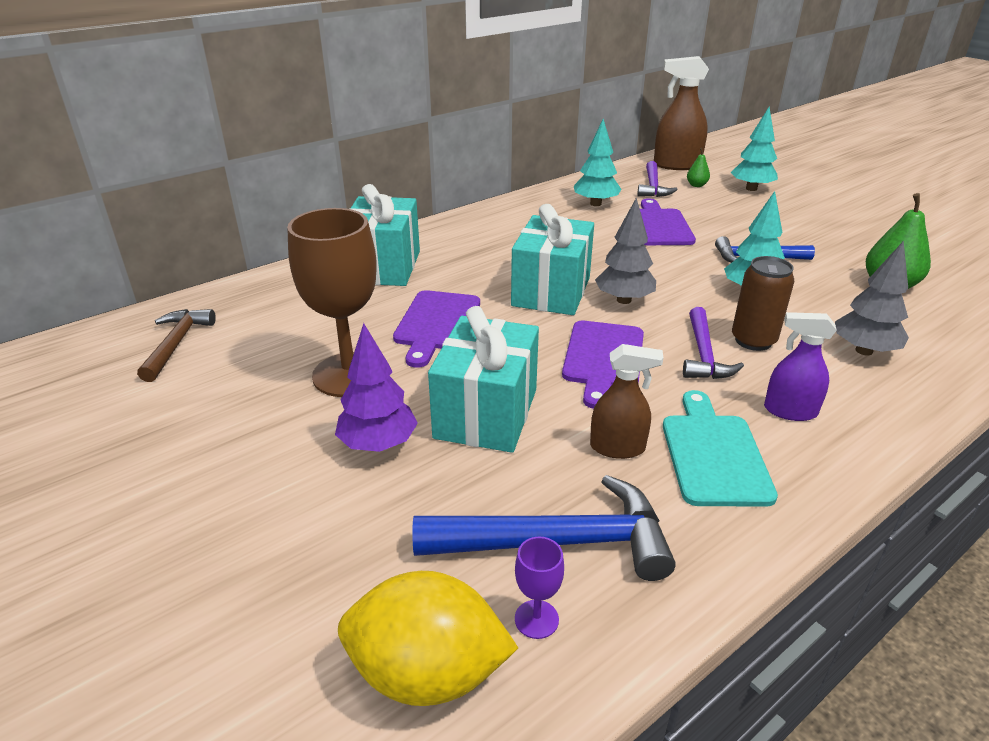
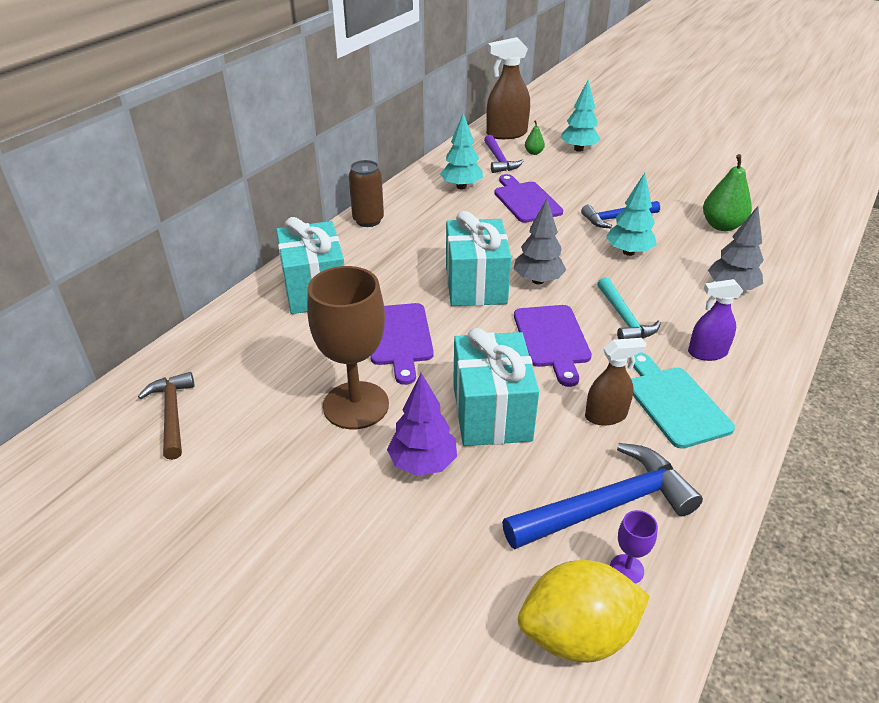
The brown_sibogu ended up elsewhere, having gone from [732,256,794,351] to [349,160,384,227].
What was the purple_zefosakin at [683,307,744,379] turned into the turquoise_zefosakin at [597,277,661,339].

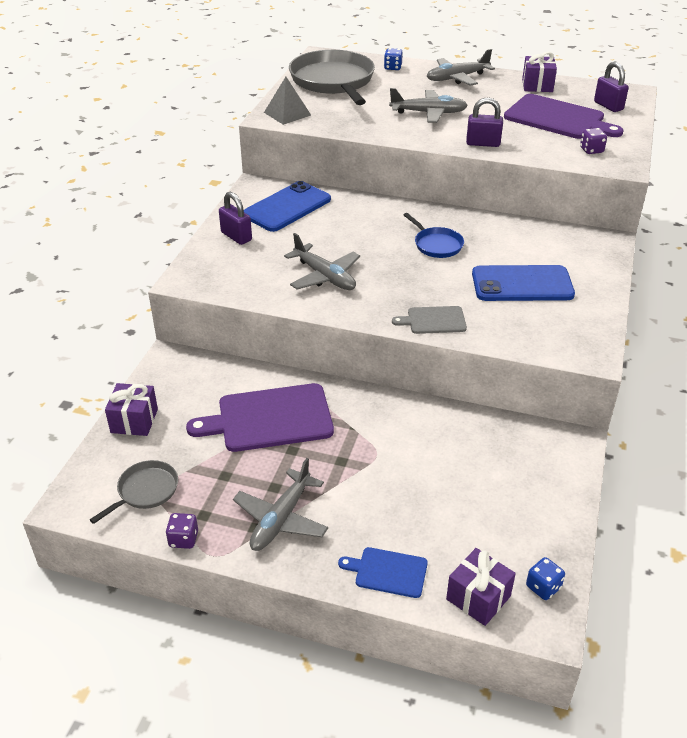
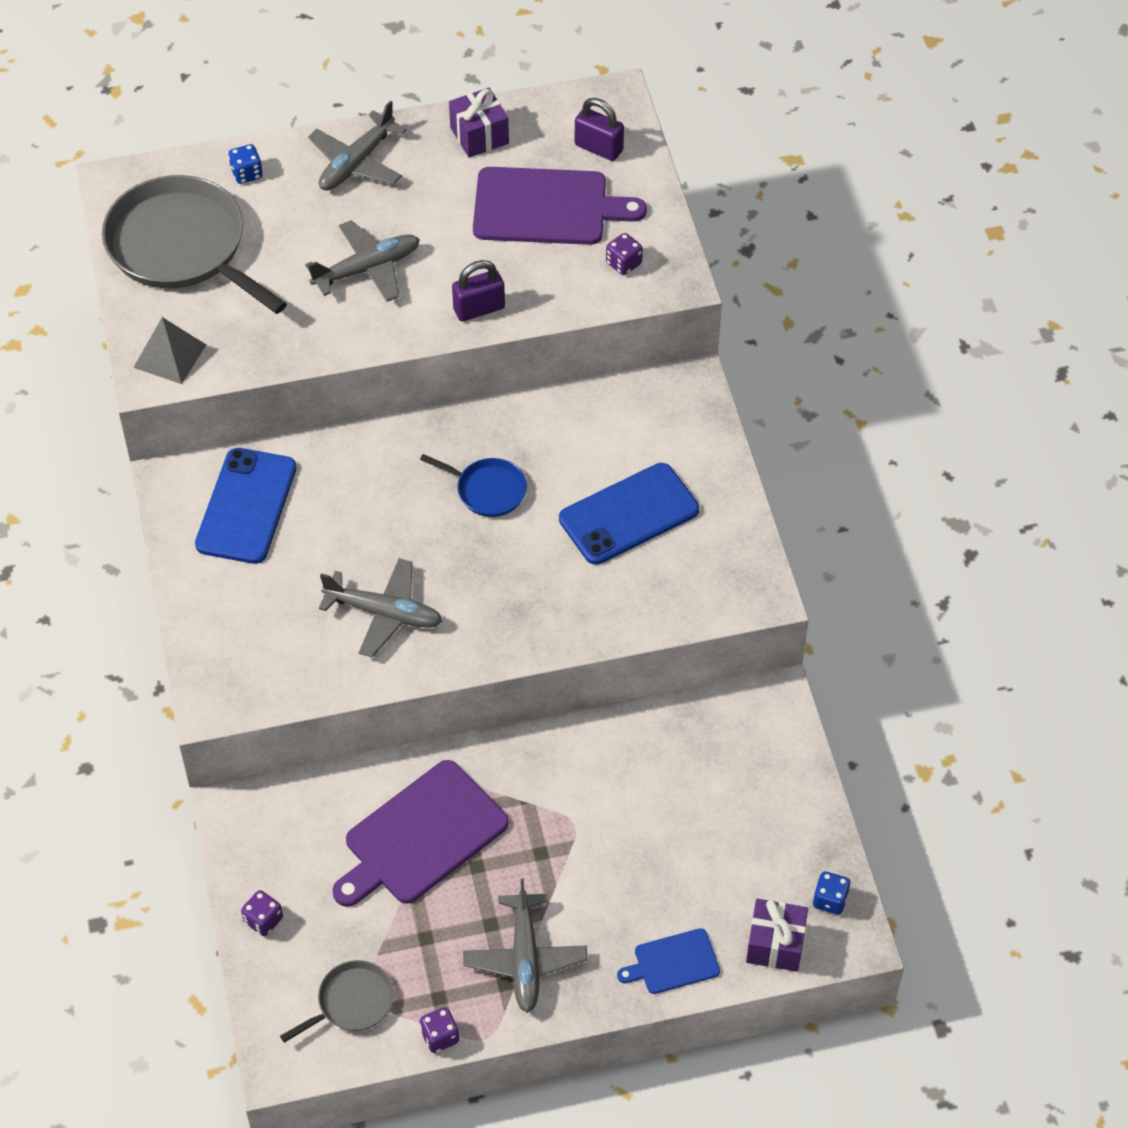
The second view lost the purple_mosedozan at [219,192,252,245].
The second view lost the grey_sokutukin at [392,306,467,334].
Where the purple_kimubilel stood at [105,383,158,436], the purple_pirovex came to stand at [241,890,283,936].
The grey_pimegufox at [90,460,178,524] ended up facing another way, 45 degrees clockwise from before.

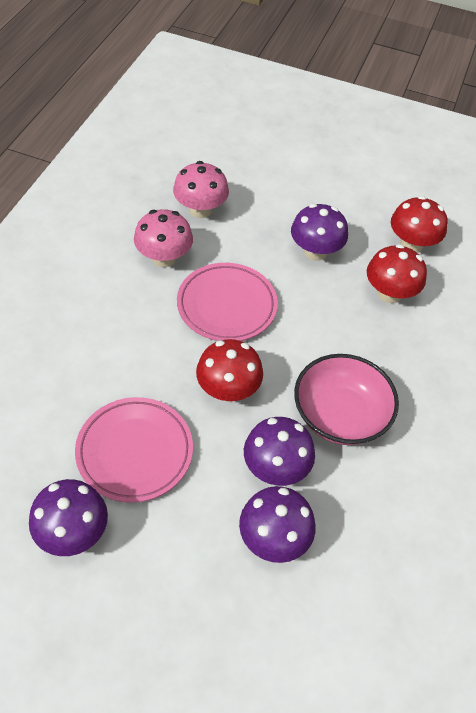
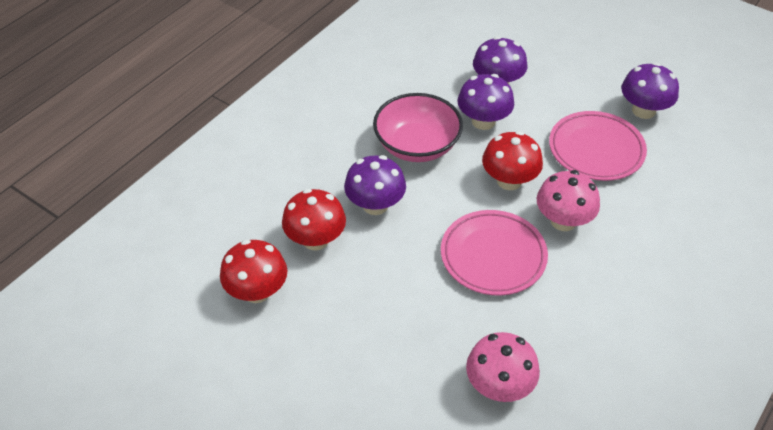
The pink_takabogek ended up elsewhere, having gone from [134,209,193,267] to [537,170,600,231].
The purple_takabogek ended up elsewhere, having gone from [291,204,348,261] to [344,155,406,215].

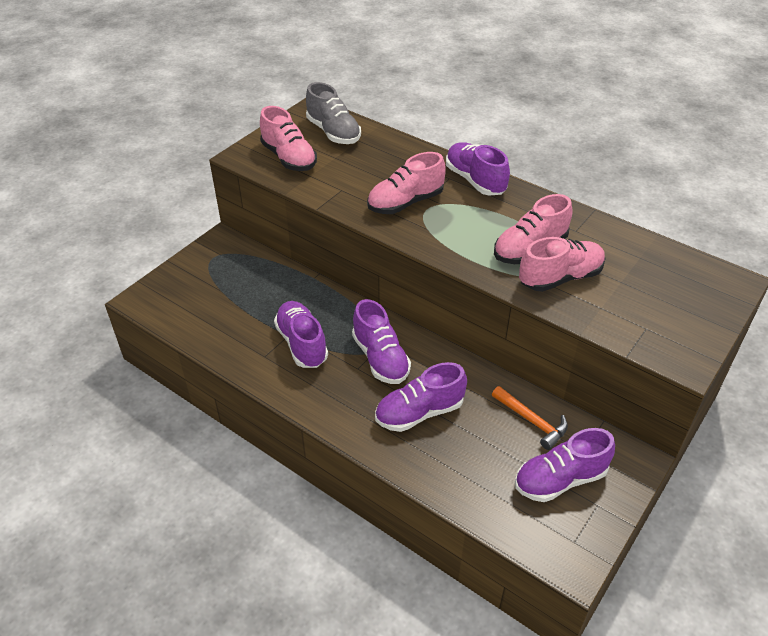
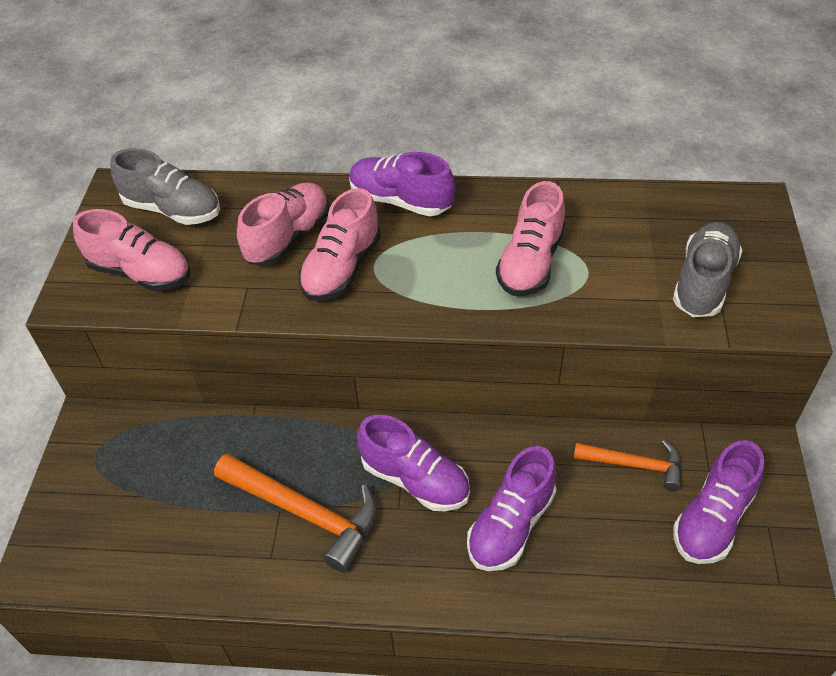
The second view gained the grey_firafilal at [673,222,743,317].
The pink_firafilal ended up elsewhere, having gone from [519,237,606,292] to [237,182,329,265].
Where the purple_firafilal stood at [274,301,328,368], the orange_zefosakin came to stand at [214,454,377,573].

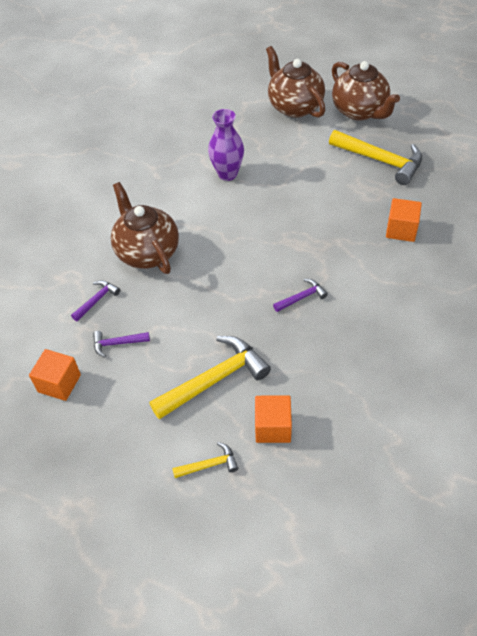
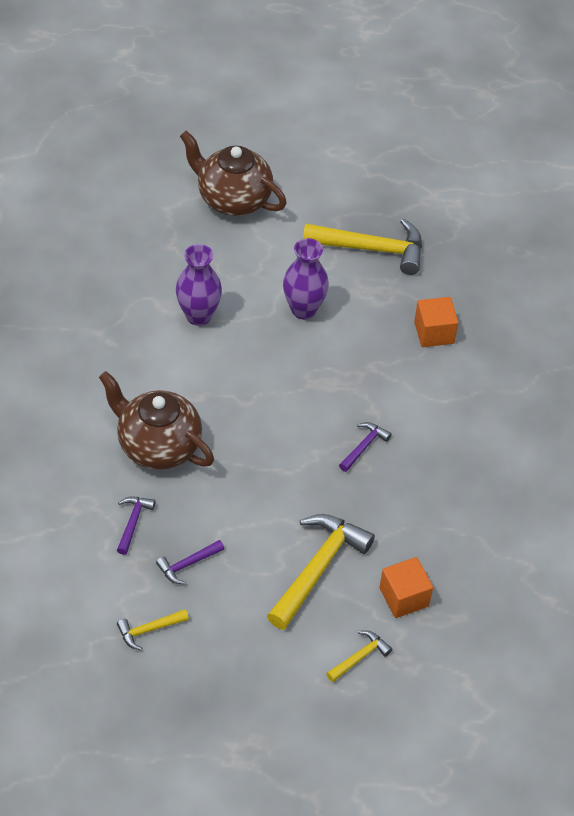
The second view lost the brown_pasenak at [332,61,400,121].
The second view gained the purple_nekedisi at [283,238,329,319].
Where the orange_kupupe stood at [29,349,81,401], the yellow_zefosakin came to stand at [117,609,189,650].

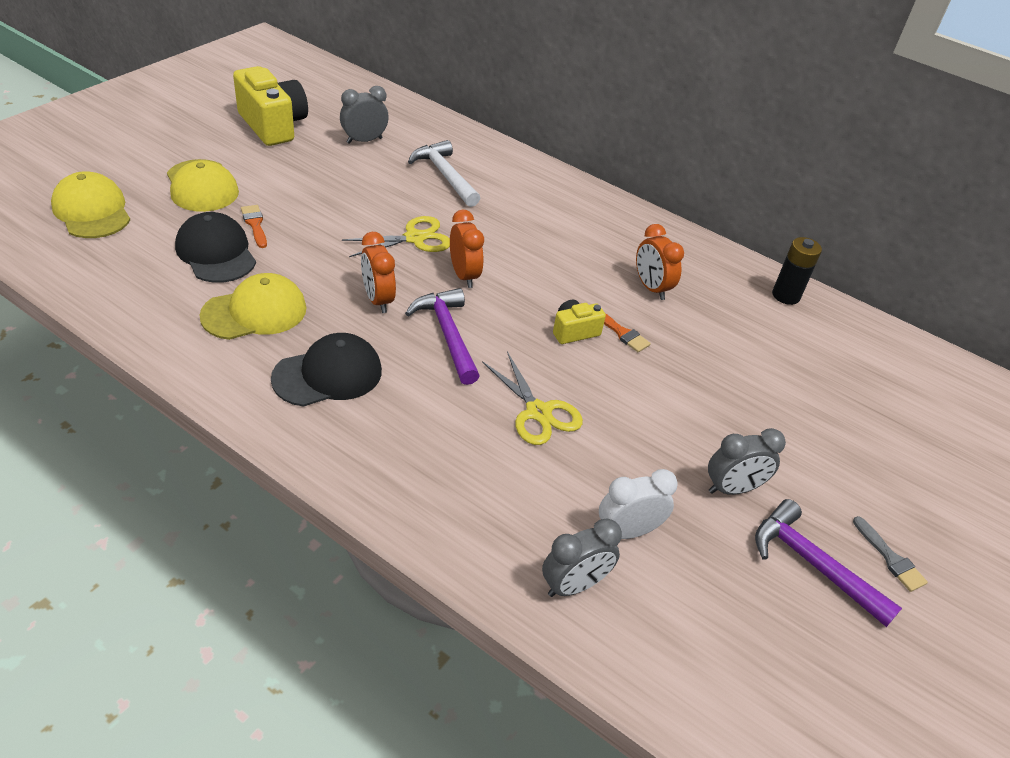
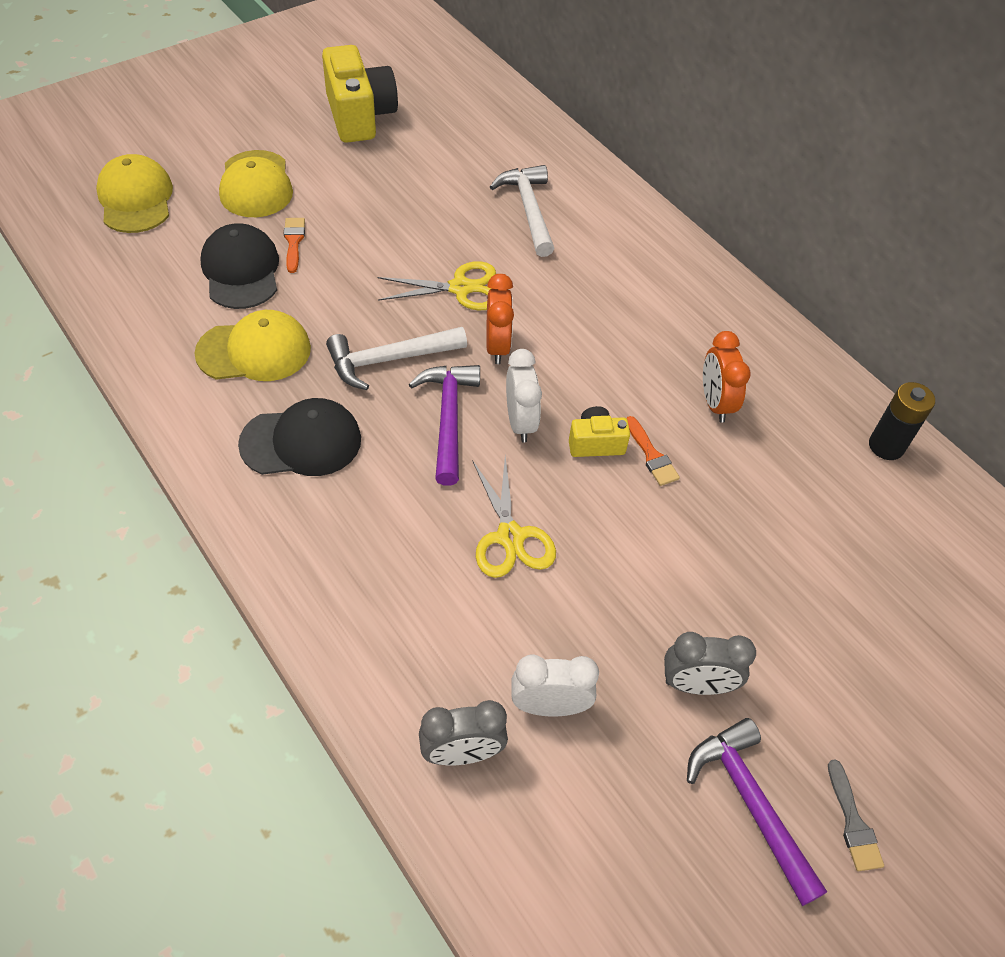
The second view lost the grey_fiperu at [340,86,389,144].
The second view gained the white_fiperu at [506,349,542,442].
Where the orange_fiperu stood at [361,232,396,313], the white_zefosakin came to stand at [326,327,467,390].

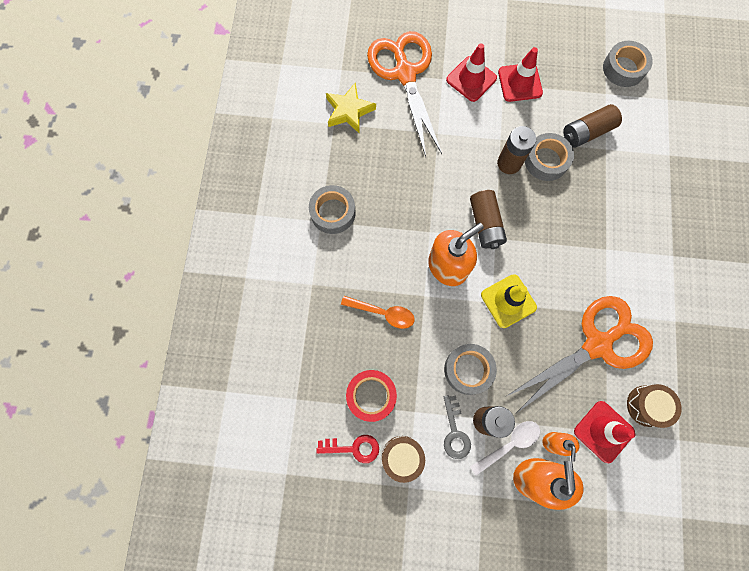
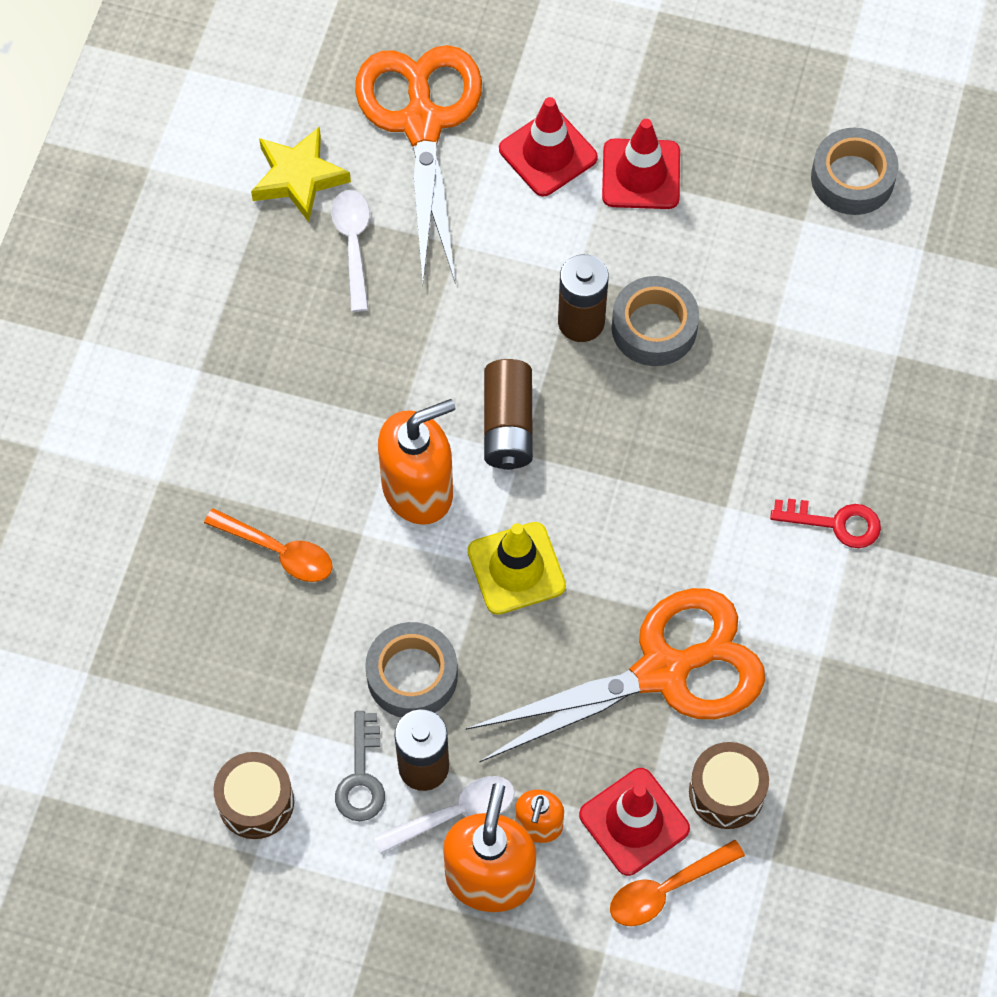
The second view lost the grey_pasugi at [309,185,356,234].
The second view lost the red_pasugi at [346,370,397,422].
The second view lost the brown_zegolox at [563,104,622,148].
The second view gained the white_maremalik at [331,190,370,312].
The second view gained the orange_maremalik at [610,840,745,926].
The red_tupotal ended up elsewhere, having gone from [316,435,379,463] to [770,499,881,548].

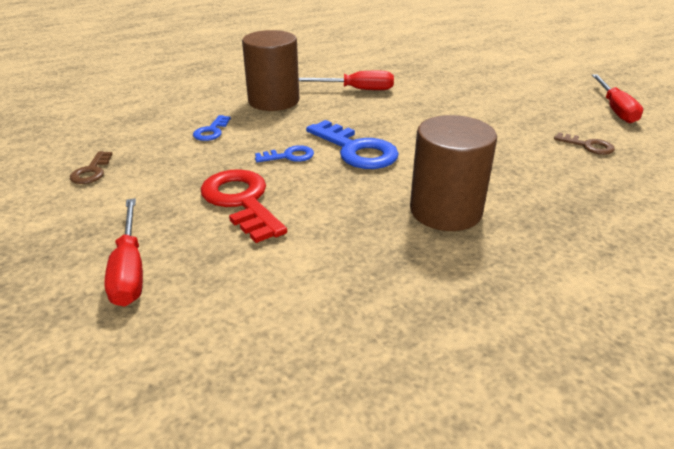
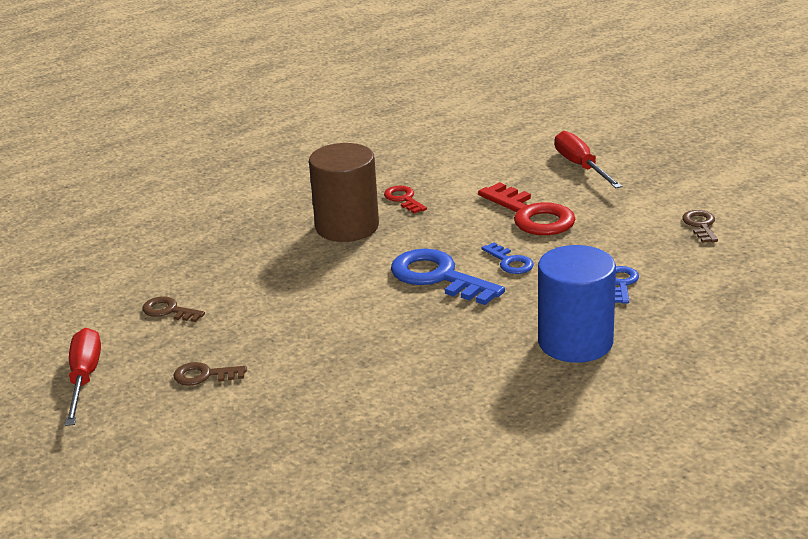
The second view lost the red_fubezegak at [299,71,394,90].
The second view gained the brown_tupotal at [173,362,247,386].
The second view gained the red_tupotal at [384,186,427,214].
What was the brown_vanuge at [242,30,299,111] turned into the blue_vanuge at [538,245,616,363].
The blue_tupotal at [255,145,314,162] ended up facing another way, 105 degrees counterclockwise from before.

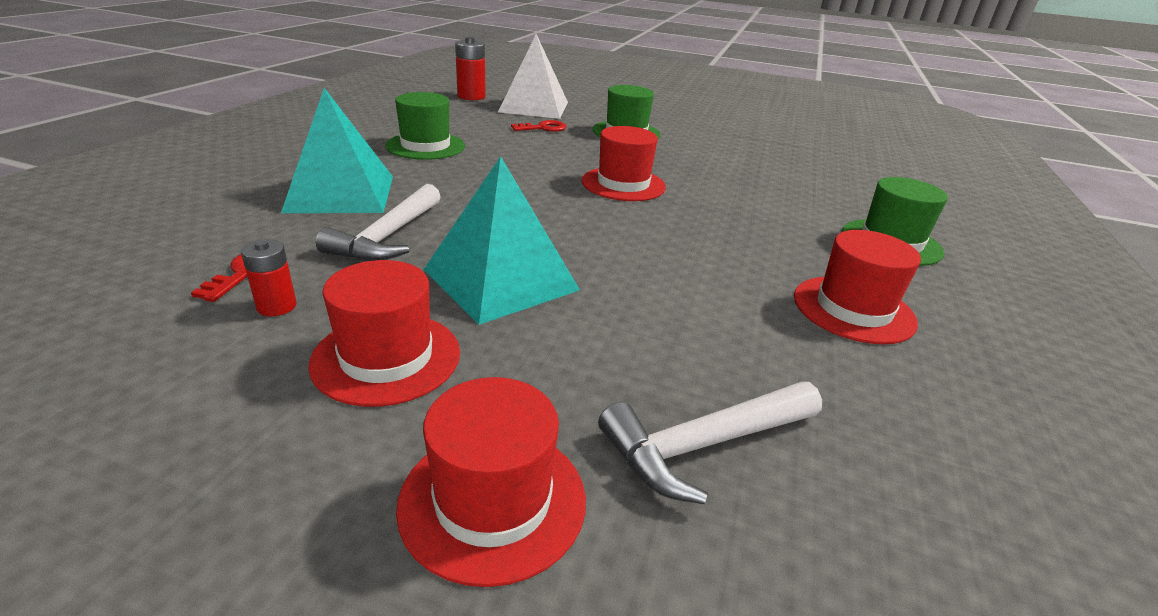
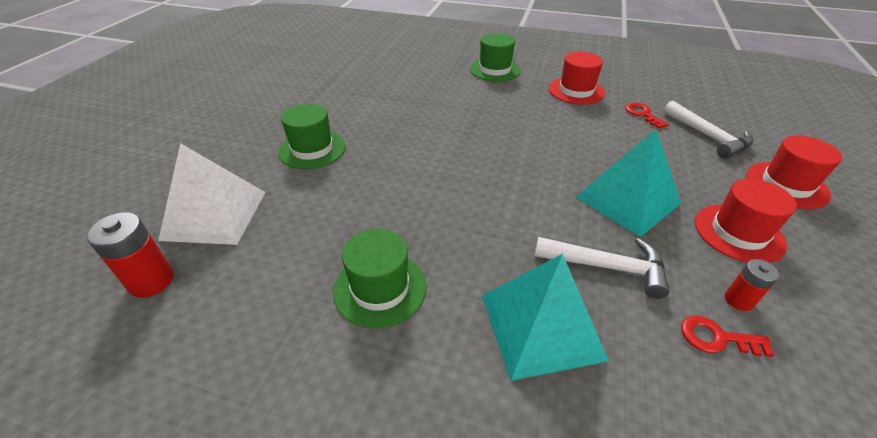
The second view lost the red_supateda at [582,126,666,201].
The red_tupotal ended up elsewhere, having gone from [511,120,567,132] to [625,103,669,129].

